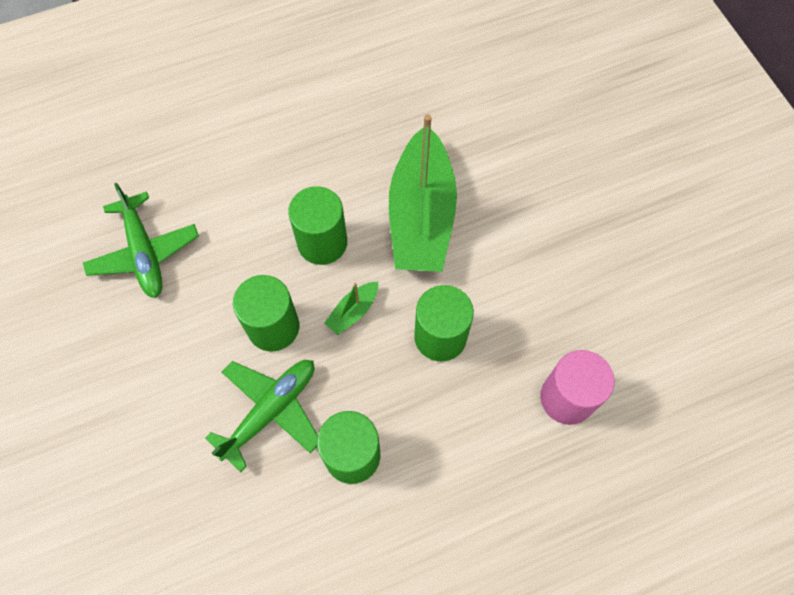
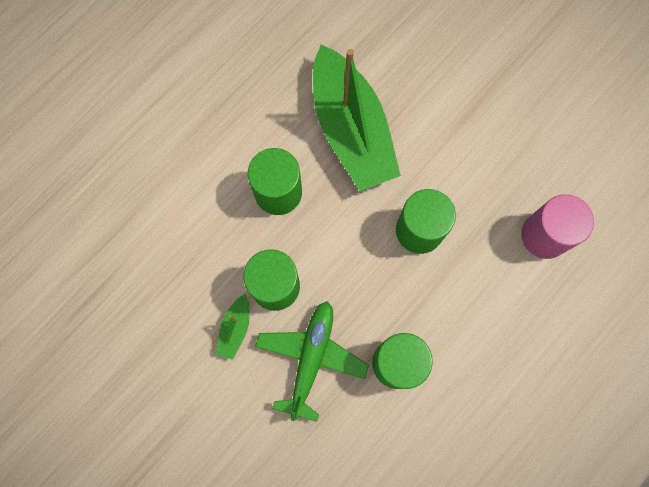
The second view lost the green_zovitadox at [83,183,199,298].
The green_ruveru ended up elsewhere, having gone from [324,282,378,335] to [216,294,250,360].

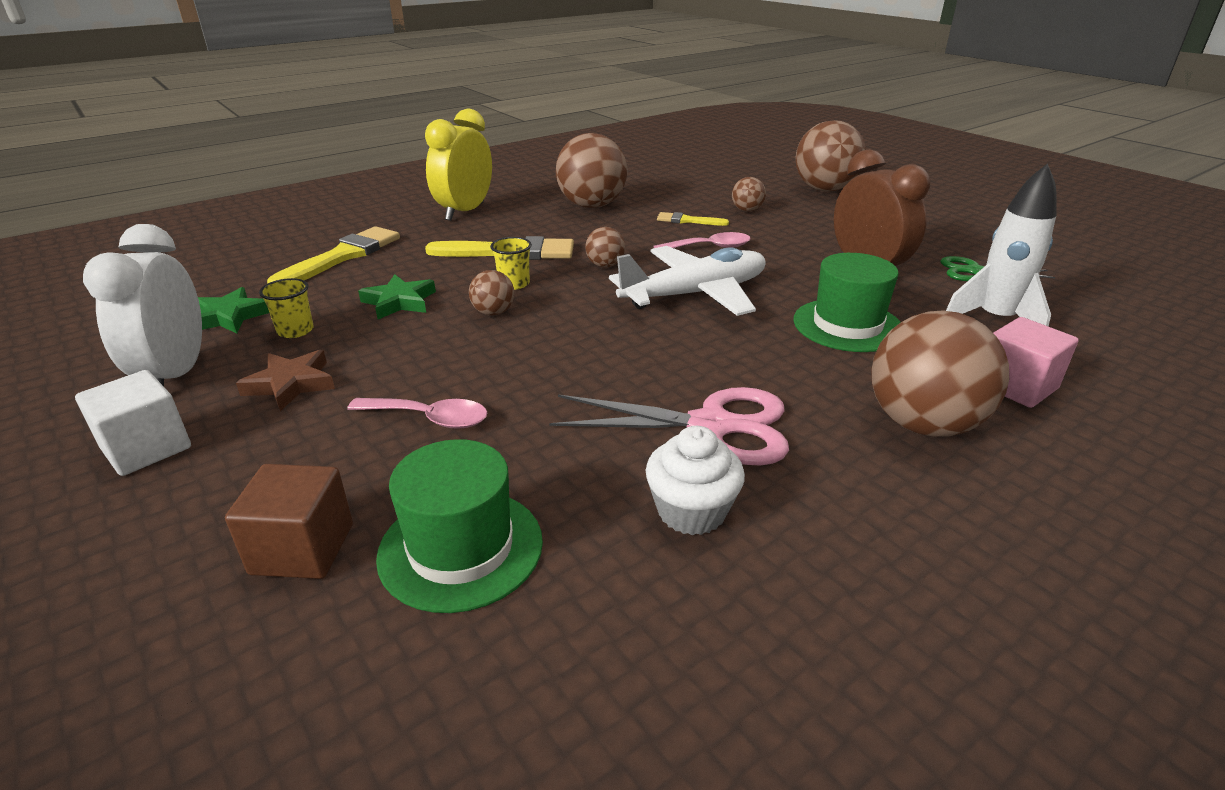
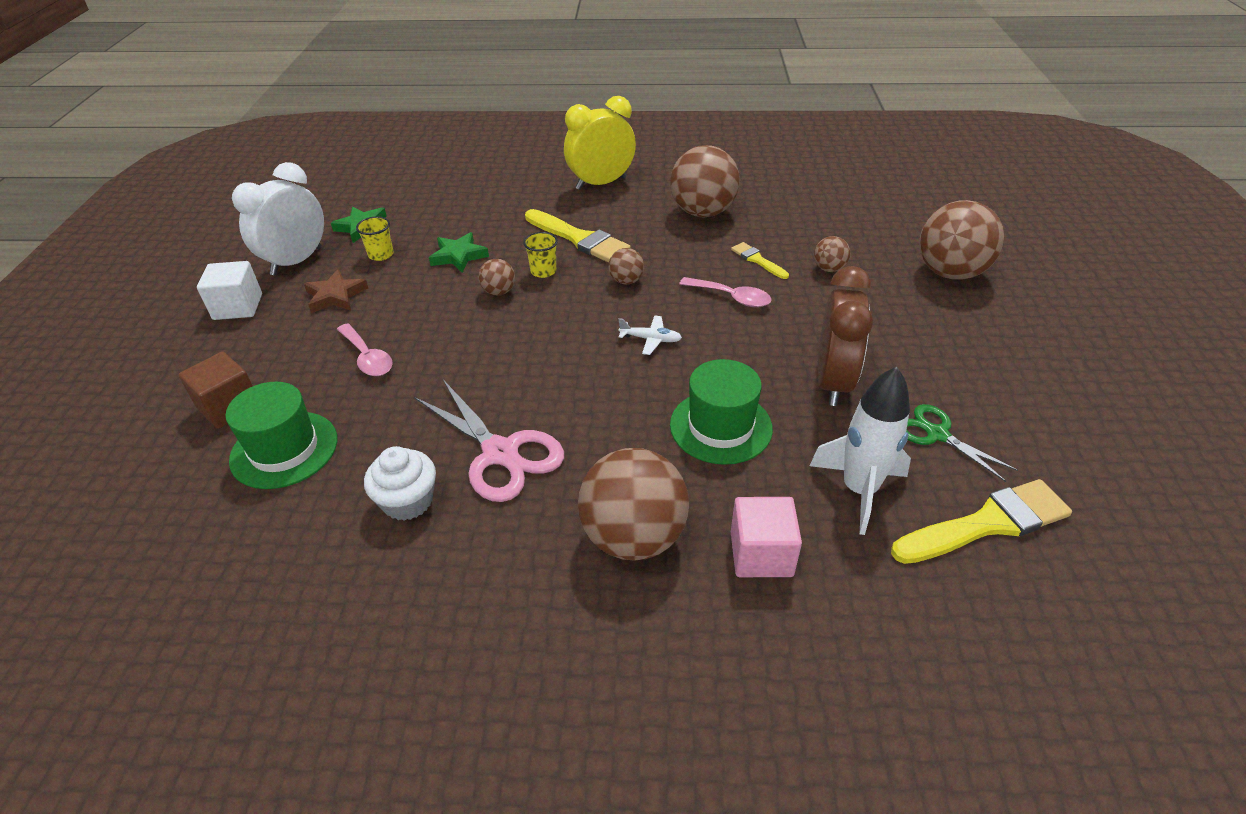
The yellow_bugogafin ended up elsewhere, having gone from [267,226,400,284] to [891,479,1072,564].
The size of the white_zovitadox at [609,246,766,316] changed by a factor of 0.41.

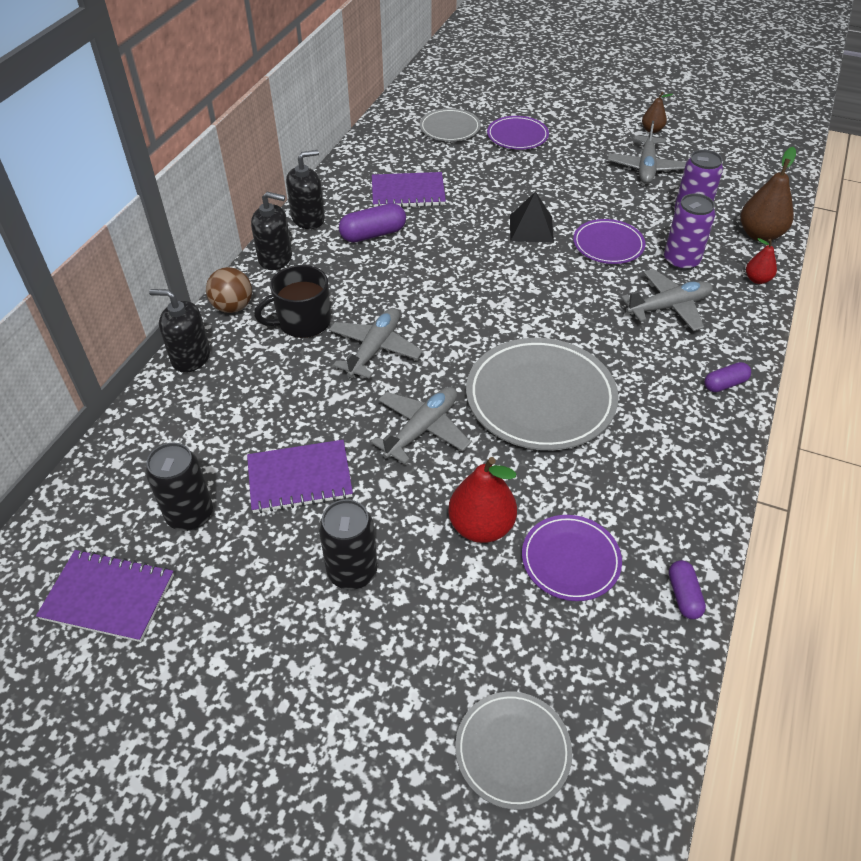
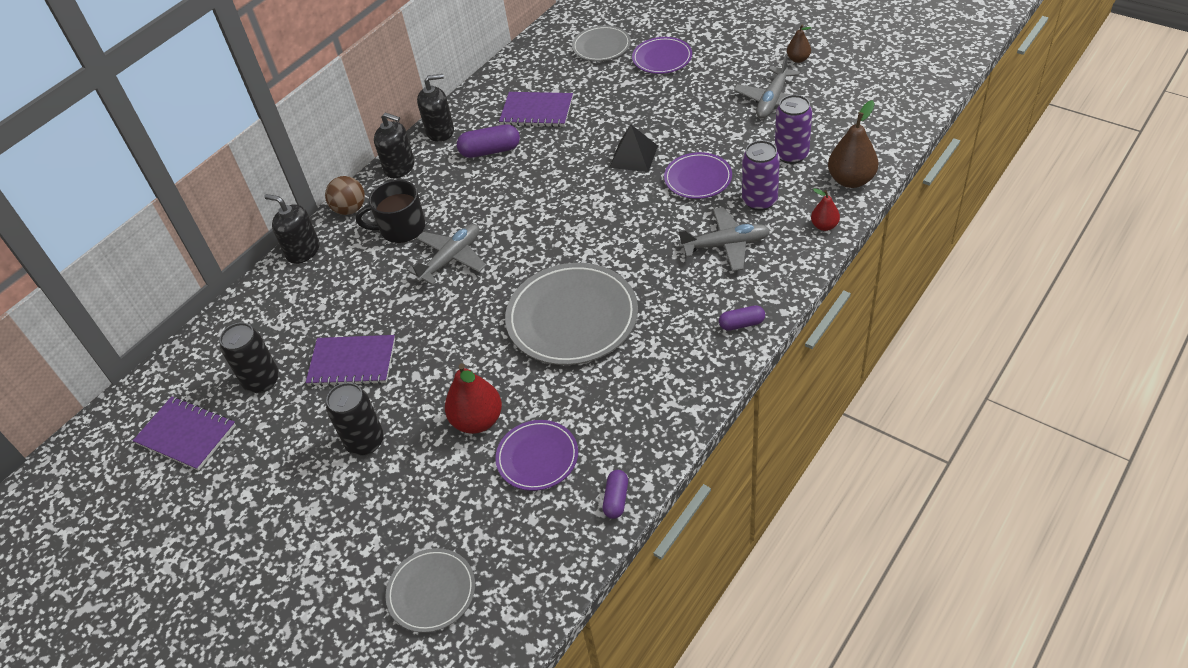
The second view lost the grey_zovitadox at [371,387,471,464].

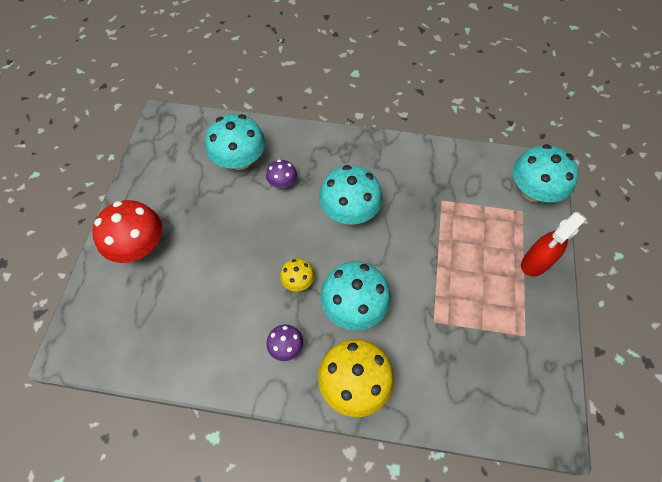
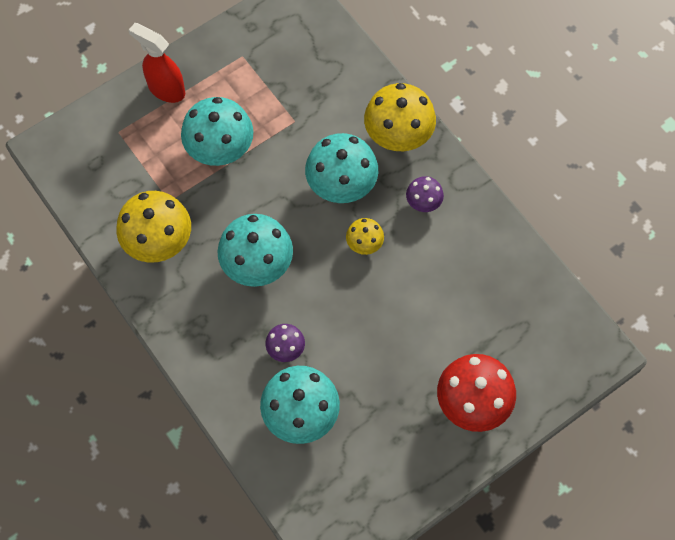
The second view gained the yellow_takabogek at [116,191,191,263].
The turquoise_takabogek ended up elsewhere, having gone from [513,144,579,202] to [181,97,254,166].
The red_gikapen at [521,212,587,277] ended up facing another way, 150 degrees counterclockwise from before.

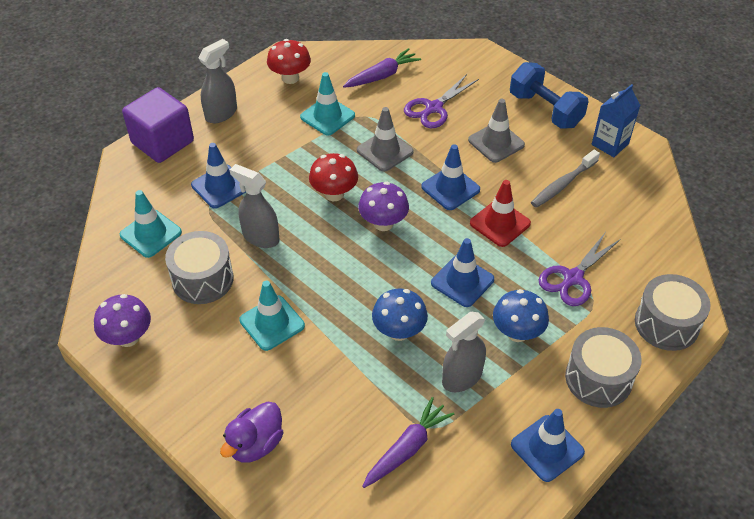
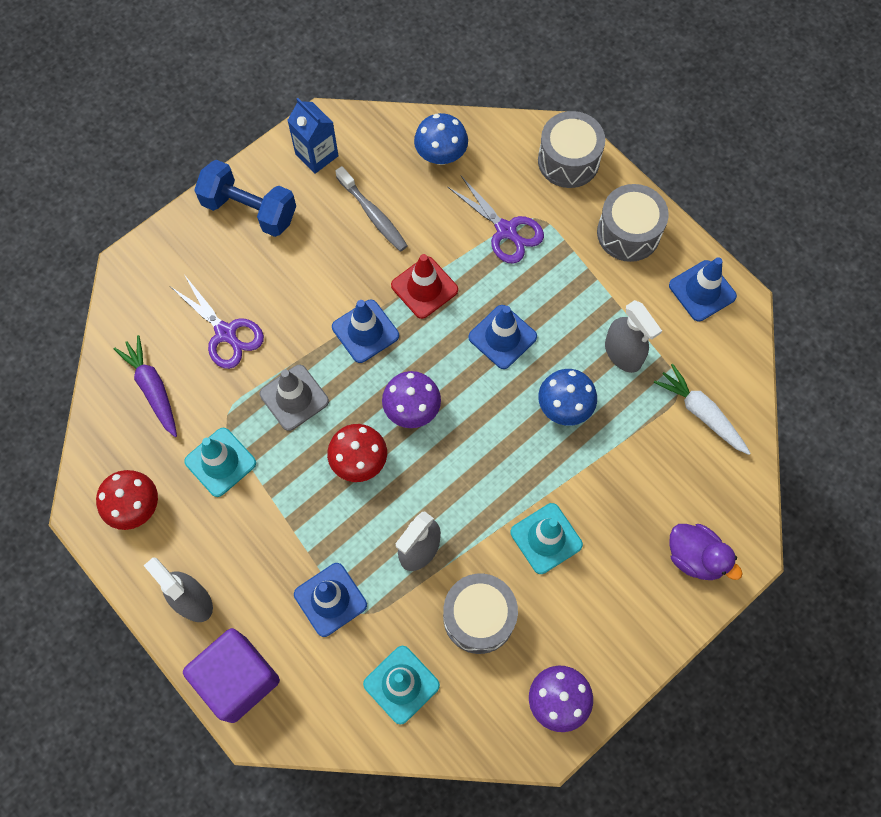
The second view lost the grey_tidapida at [468,99,525,163].
The blue_takabogek ended up elsewhere, having gone from [493,289,549,342] to [414,113,468,165].
What was the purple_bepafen at [362,397,454,488] turned into the white_bepafen at [654,364,750,455].
The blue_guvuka at [510,62,588,129] ended up facing another way, 60 degrees clockwise from before.

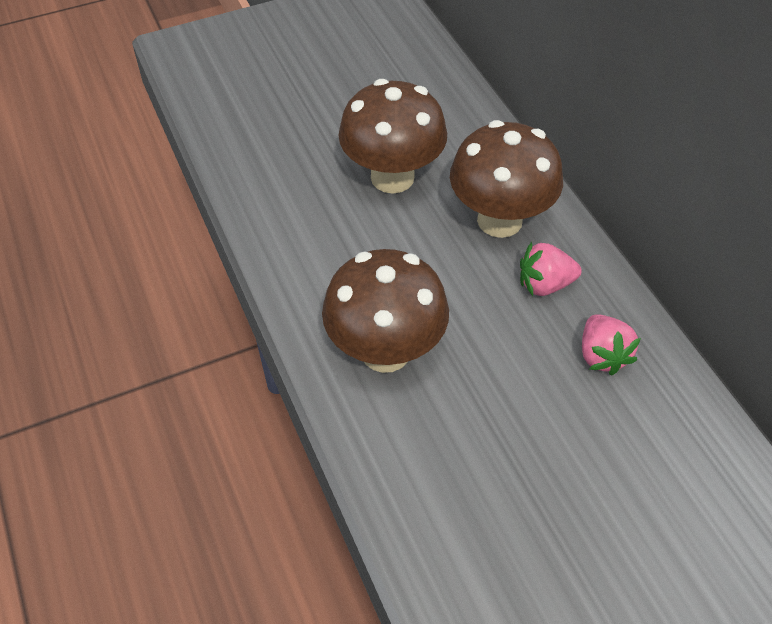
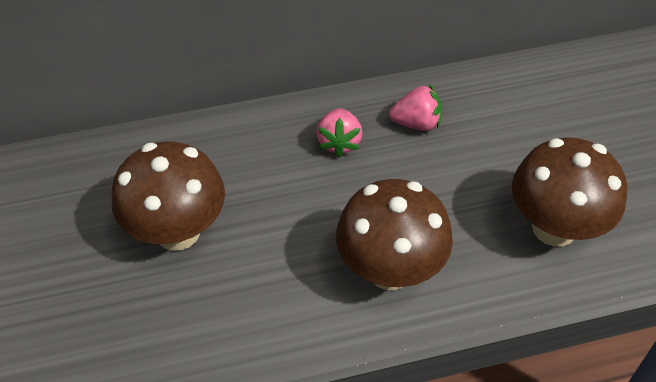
The brown_takabogek ended up elsewhere, having gone from [450,120,563,238] to [512,138,627,247].

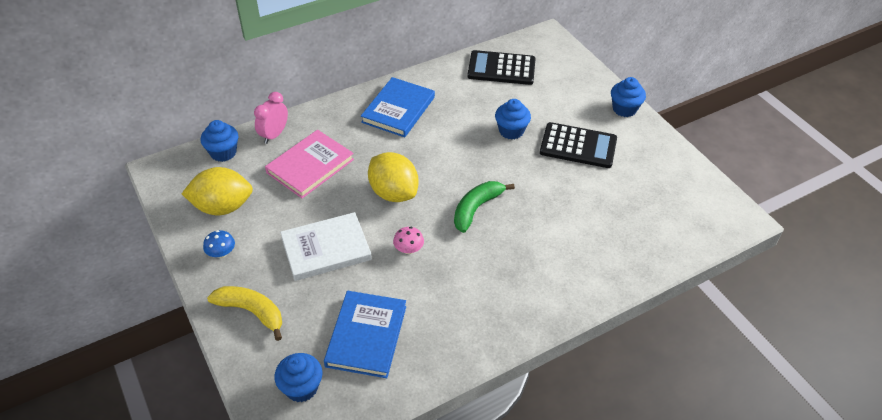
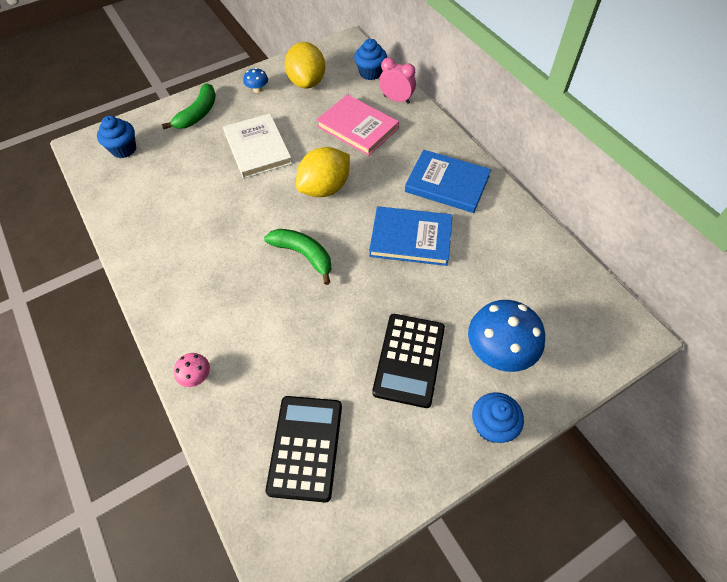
The second view lost the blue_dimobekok at [495,99,531,140].
The second view gained the blue_takabogek at [468,300,545,372].
The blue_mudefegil ended up elsewhere, having gone from [324,291,406,378] to [369,206,453,266].
The pink_takabogek ended up elsewhere, having gone from [393,227,424,254] to [174,353,210,387].
The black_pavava ended up elsewhere, having gone from [467,50,536,85] to [266,396,342,503].
What was the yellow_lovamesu at [207,286,282,341] turned into the green_lovamesu at [162,83,216,129].

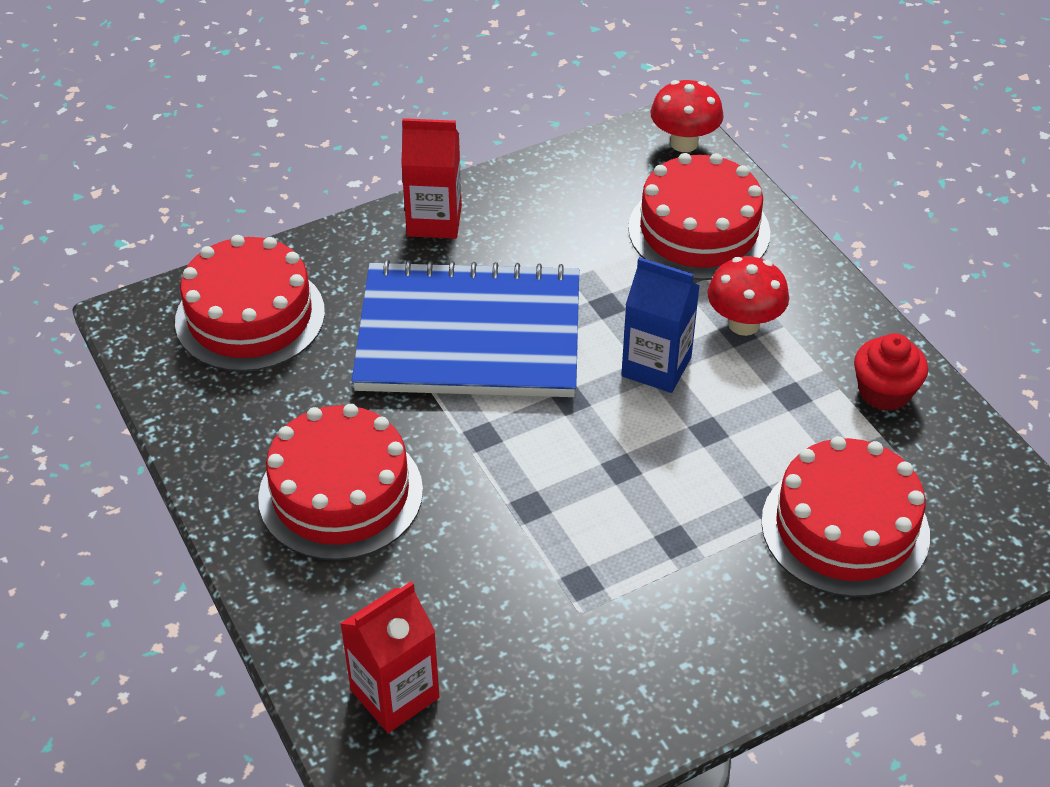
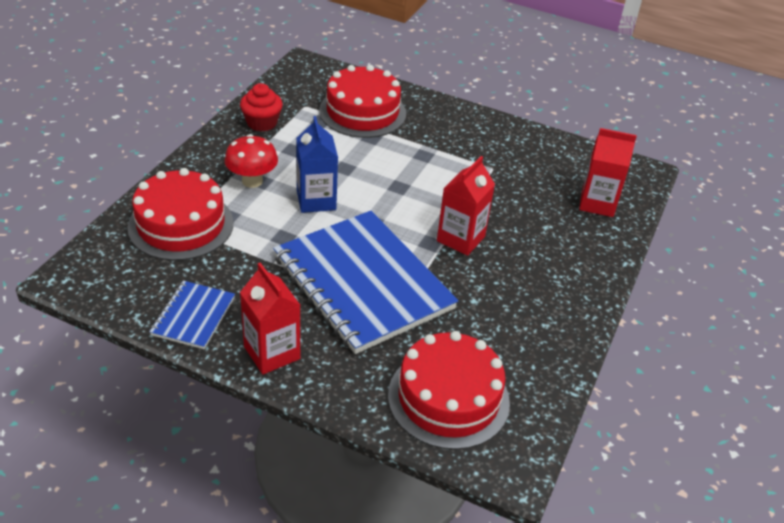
The second view lost the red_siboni at [258,404,423,560].
The second view lost the red_takabogek at [650,80,724,152].
The second view gained the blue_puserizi at [149,281,235,349].
The second view gained the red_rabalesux at [437,156,495,256].

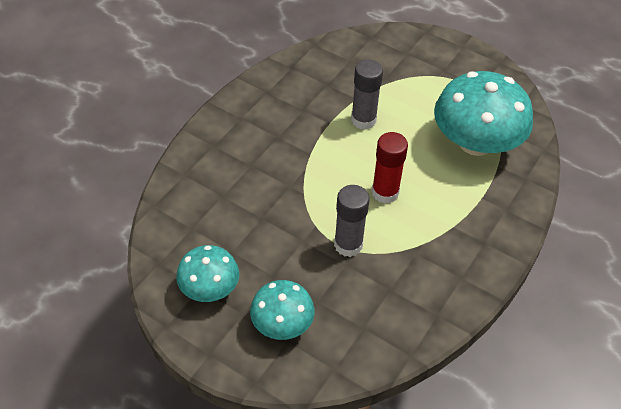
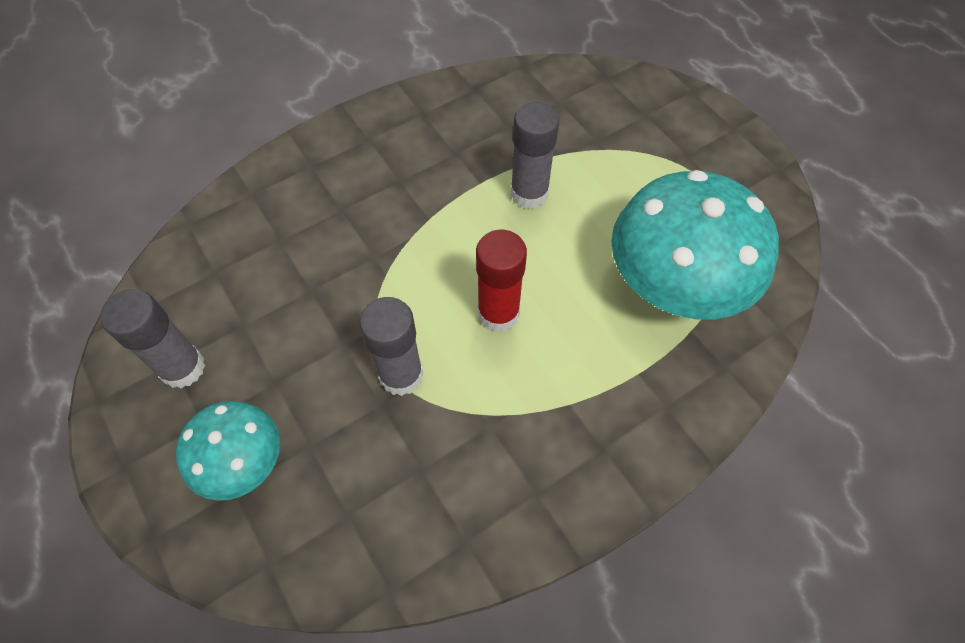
Where the turquoise_takabogek stood at [176,245,239,302], the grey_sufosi came to stand at [100,289,205,388].

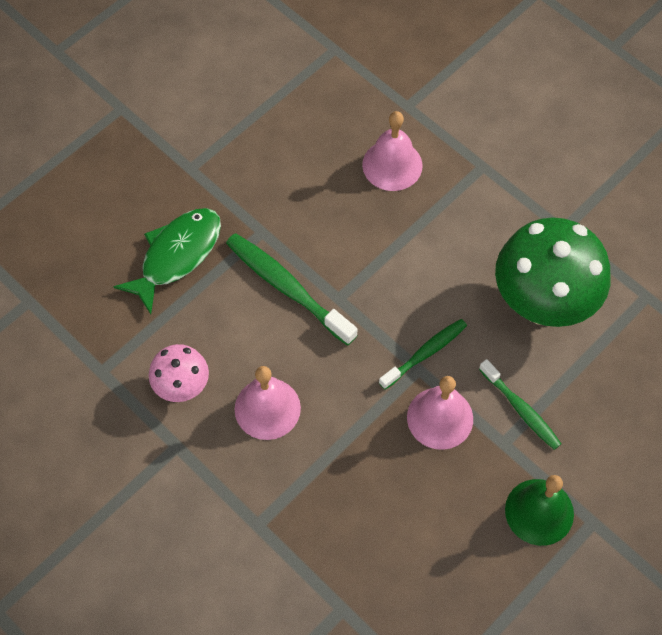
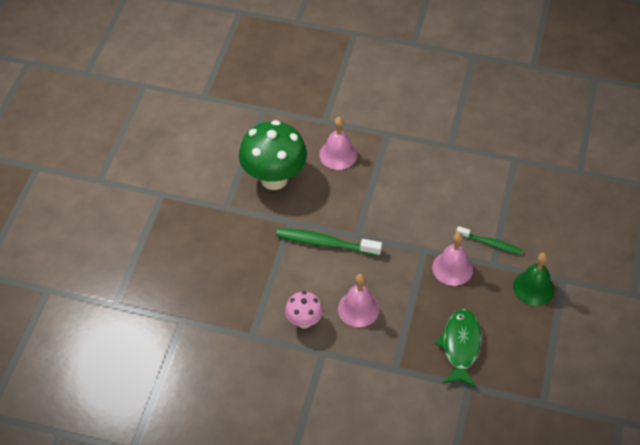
The second view lost the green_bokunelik at [379,319,467,390].
The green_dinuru ended up elsewhere, having gone from [113,208,221,314] to [435,309,481,388].
The green_takabogek ended up elsewhere, having gone from [495,217,610,327] to [239,120,307,190].

